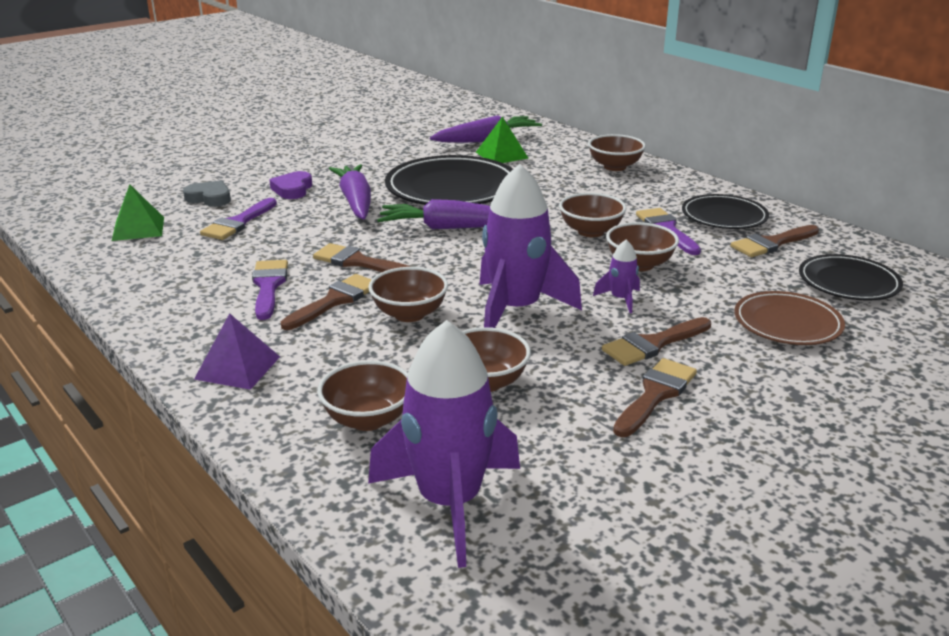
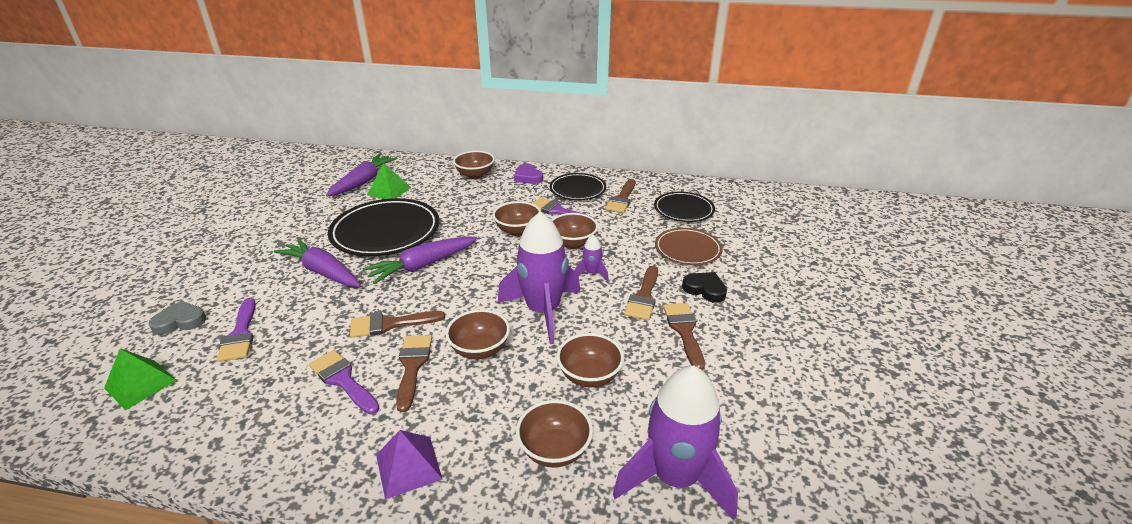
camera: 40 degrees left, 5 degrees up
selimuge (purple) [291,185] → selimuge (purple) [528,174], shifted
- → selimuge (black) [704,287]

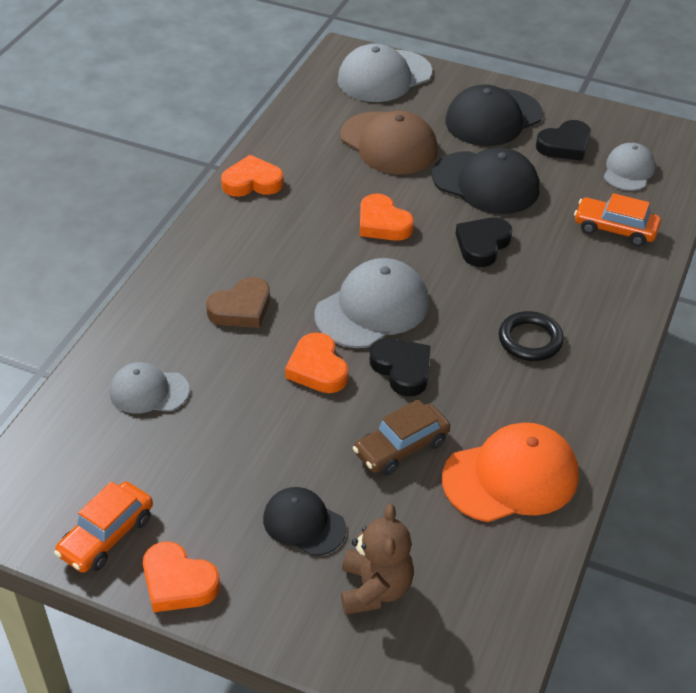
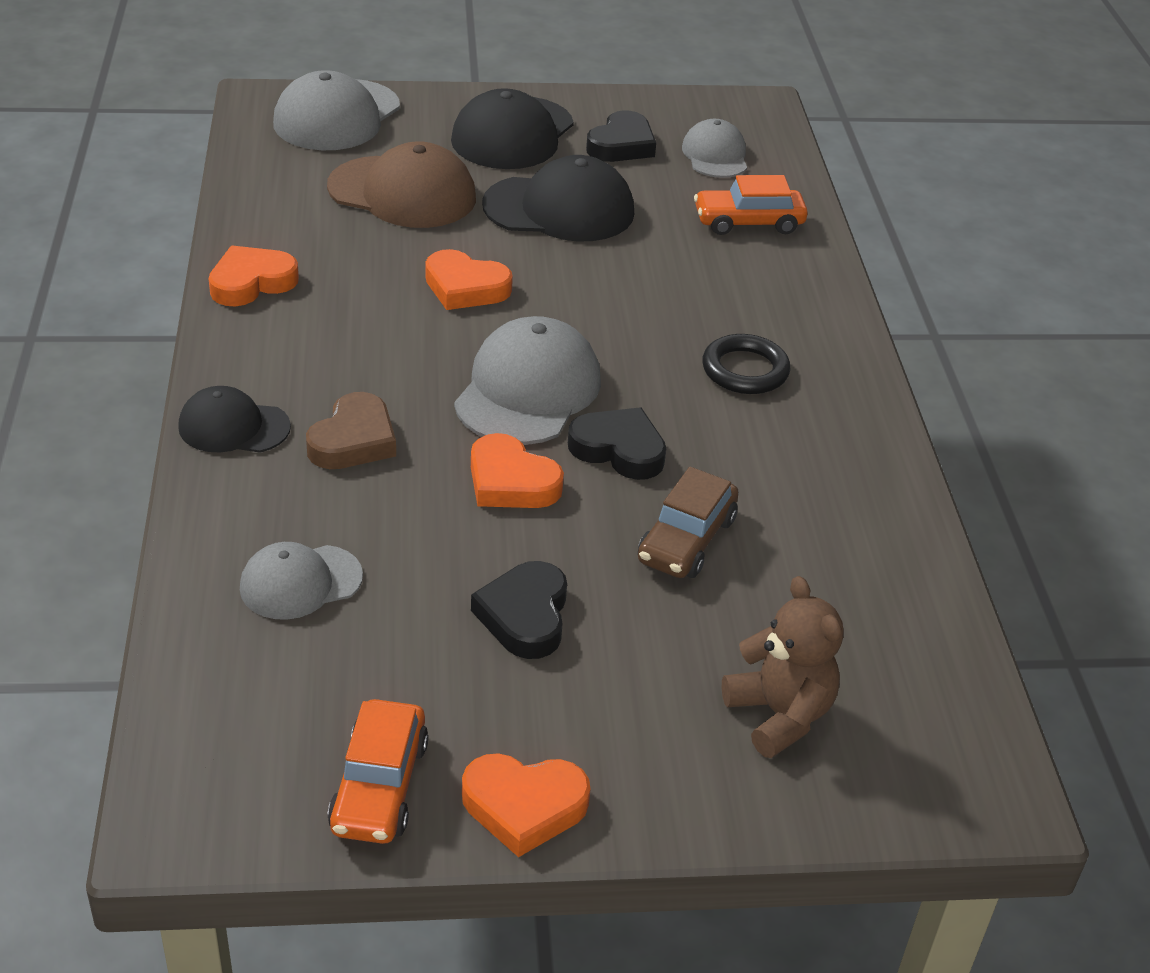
camera: 30 degrees left, 5 degrees down
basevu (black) [304,521] → basevu (black) [234,419], shifted
selimuge (black) [484,242] → selimuge (black) [519,610], shifted
basevu (orange) [510,472] → -

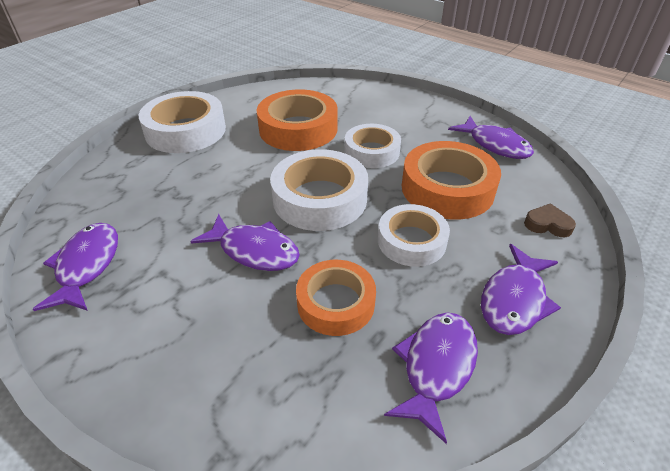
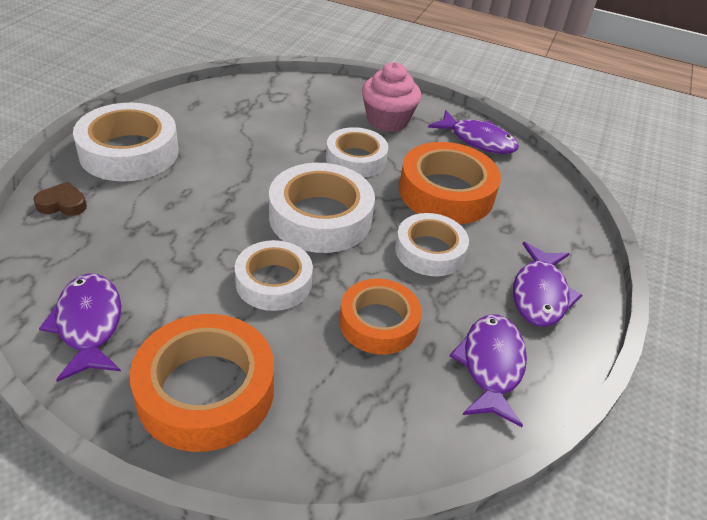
camera: 20 degrees left, 0 degrees up
selimuge (brown) [550,220] → selimuge (brown) [60,199], shifted
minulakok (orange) [297,120] → minulakok (orange) [202,383], shifted
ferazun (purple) [245,242] → minulakok (white) [274,275]
- → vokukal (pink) [391,97]

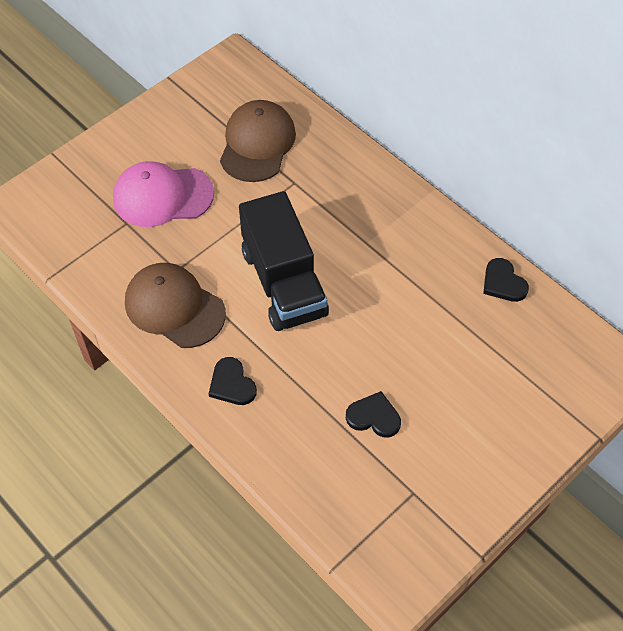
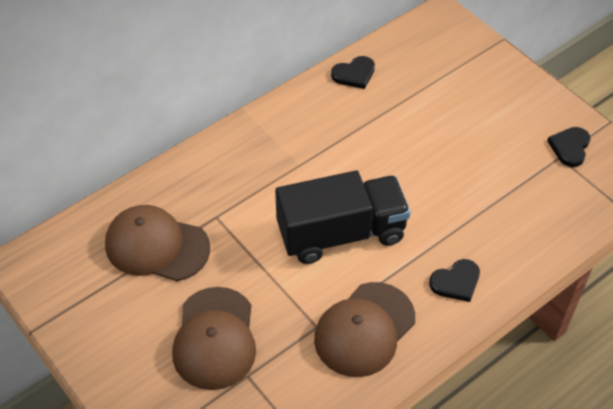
camera: 85 degrees left, 5 degrees down
basevu (pink) [163,194] → basevu (brown) [214,338]
selimuge (black) [373,414] → selimuge (black) [568,147], shifted

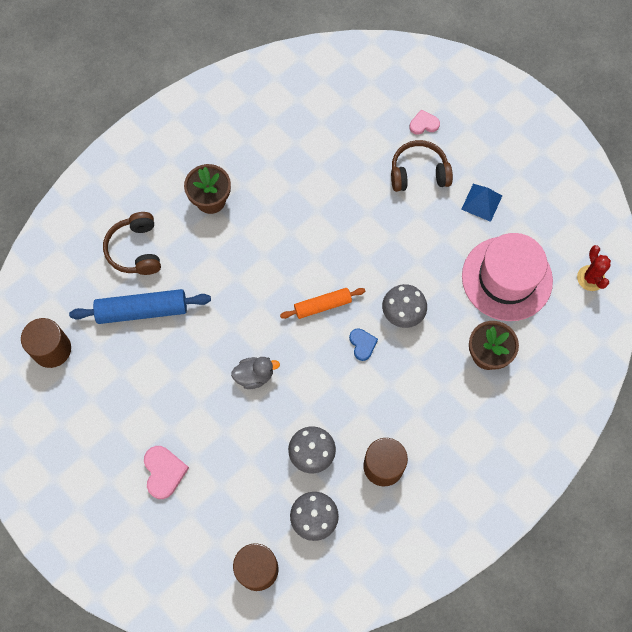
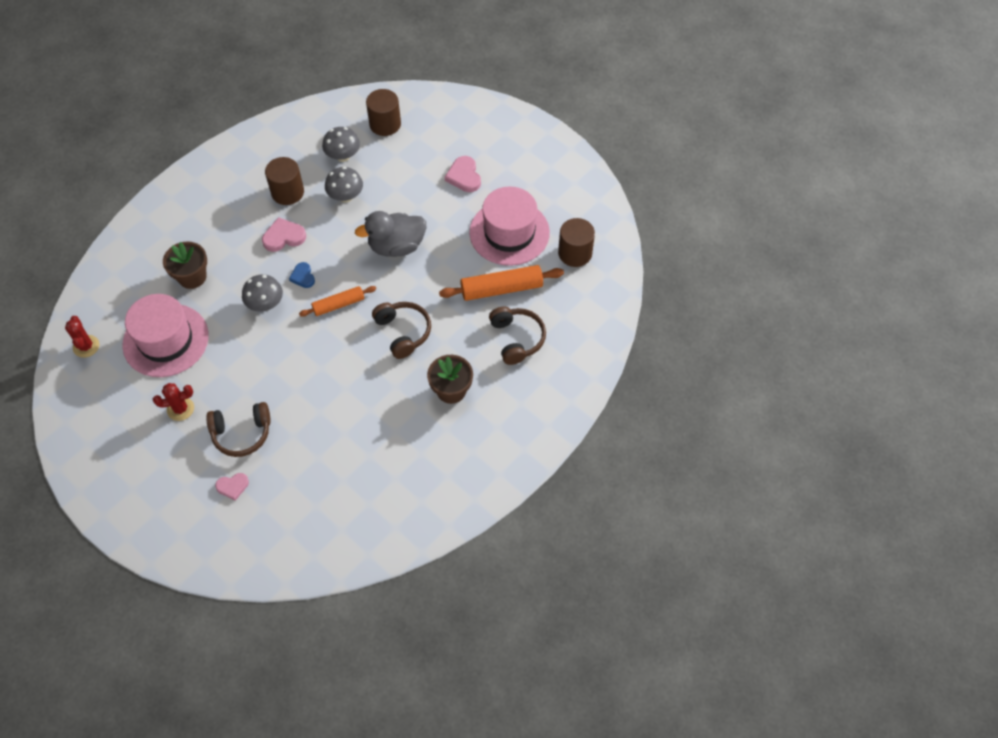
camera: 175 degrees right, 10 degrees down
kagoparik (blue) [481,203] → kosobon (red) [173,402]
- → selimuge (pink) [284,234]
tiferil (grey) [255,373] → tiferil (grey) [390,234], x1.69
- → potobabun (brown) [401,330]
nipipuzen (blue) [140,306] → nipipuzen (orange) [501,283]
- → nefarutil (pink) [509,226]

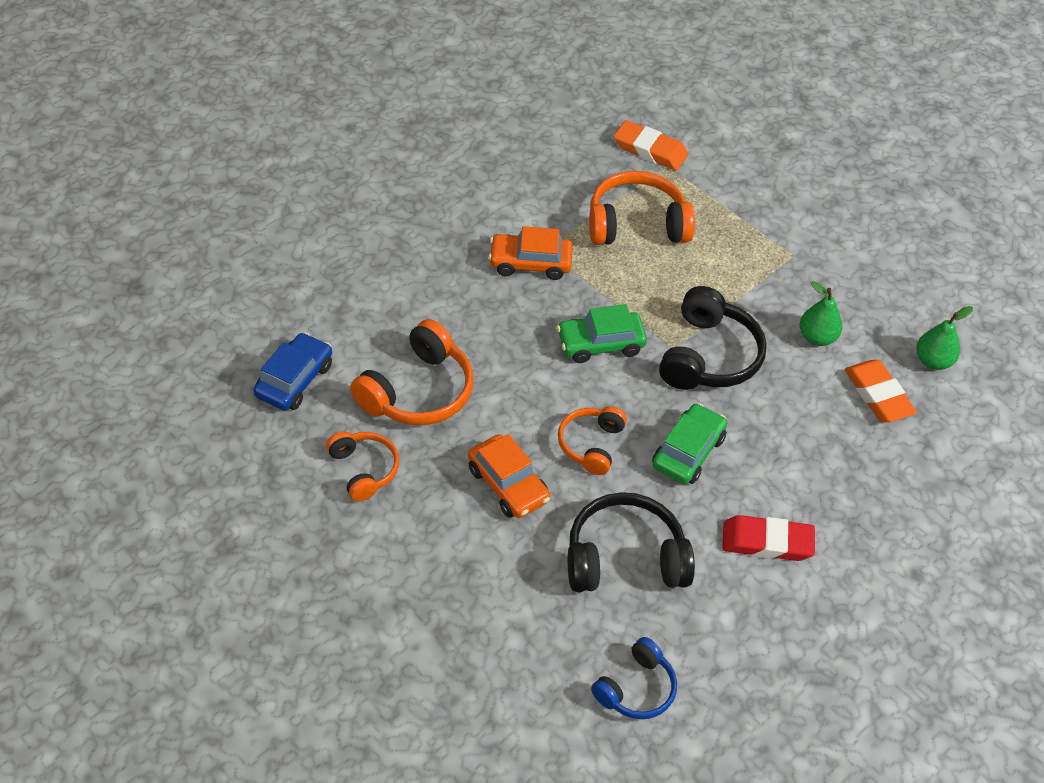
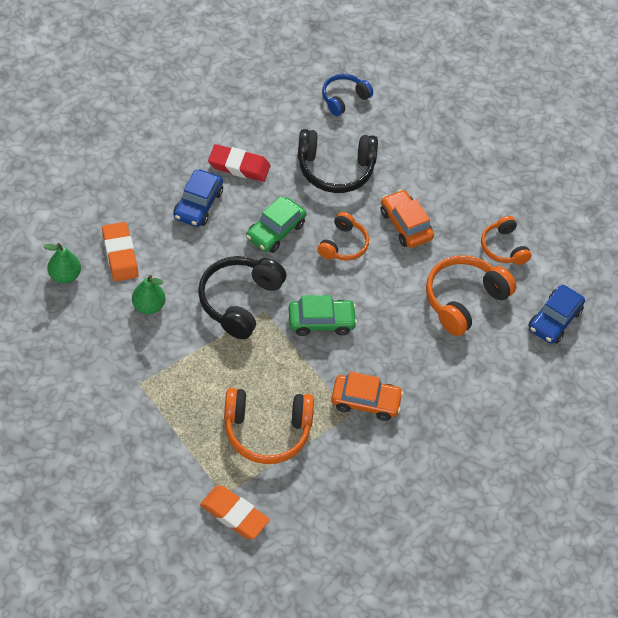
camera: 175 degrees left, 5 degrees up
- → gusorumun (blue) [198,198]

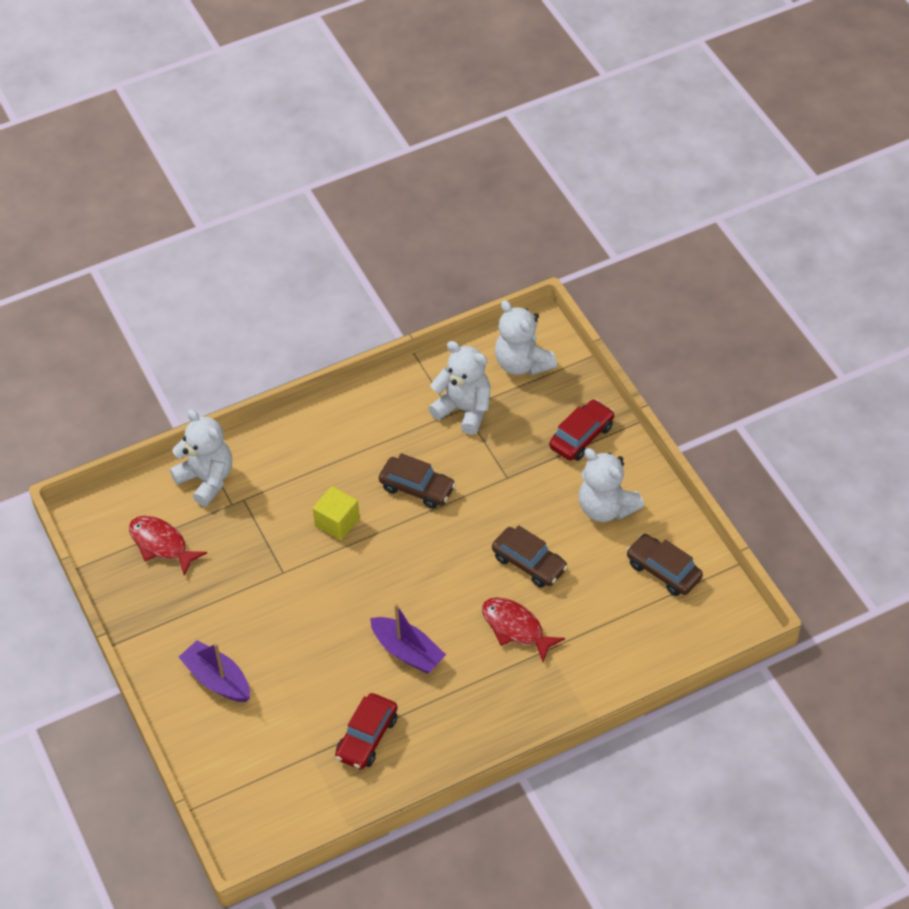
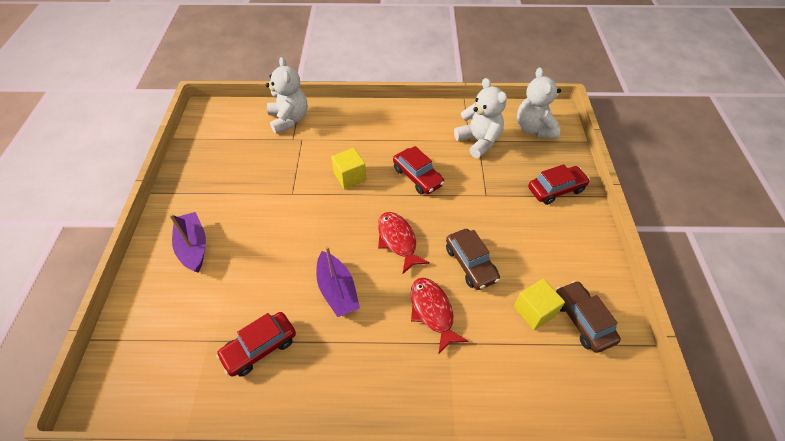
camera: 25 degrees right, 0 degrees up
ferazun (red) [168,546] → ferazun (red) [404,243], shifted
gusorumun (brown) [417,481] → gusorumun (red) [419,170]
- → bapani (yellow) [539,304]
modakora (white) [611,485] → -

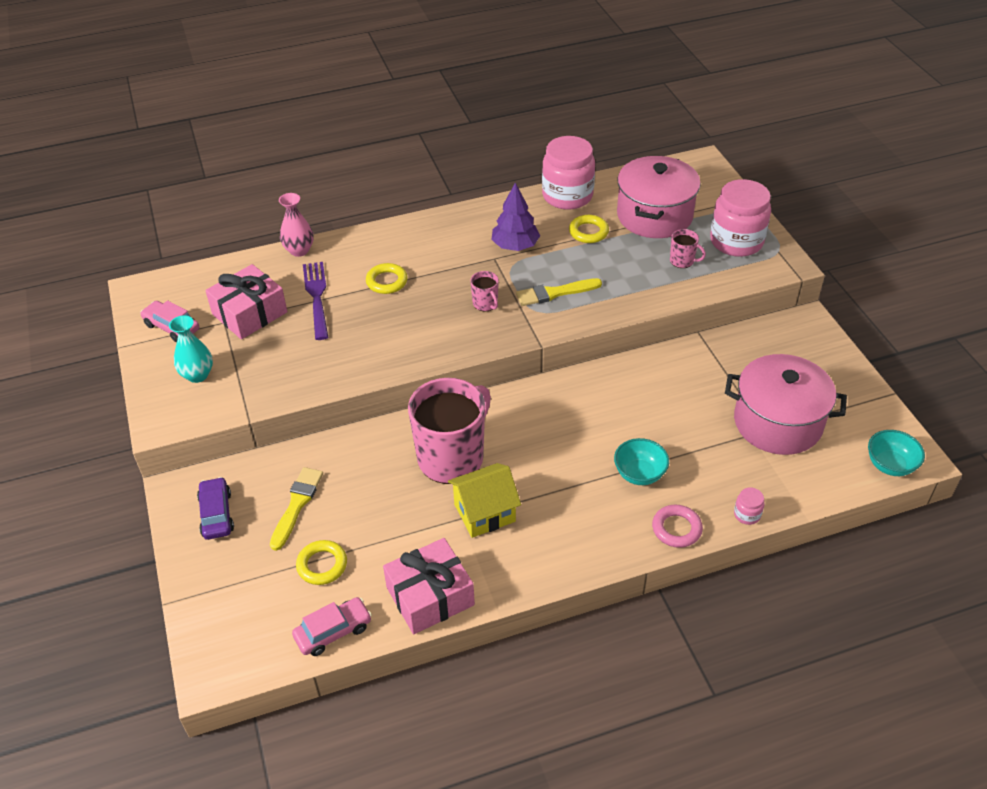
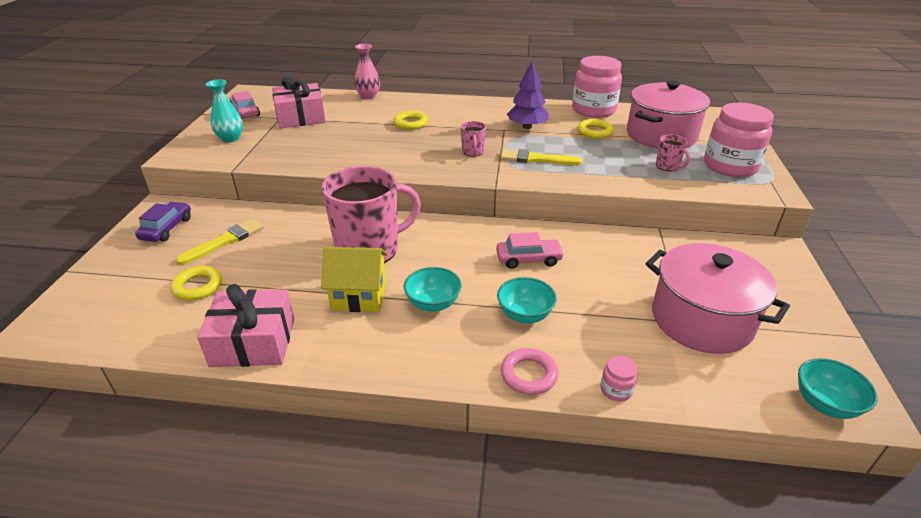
camera: 25 degrees right, 10 degrees down
- → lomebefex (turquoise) [433,289]
gusorumun (pink) [332,626] → gusorumun (pink) [530,250], shifted
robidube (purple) [315,301] → -

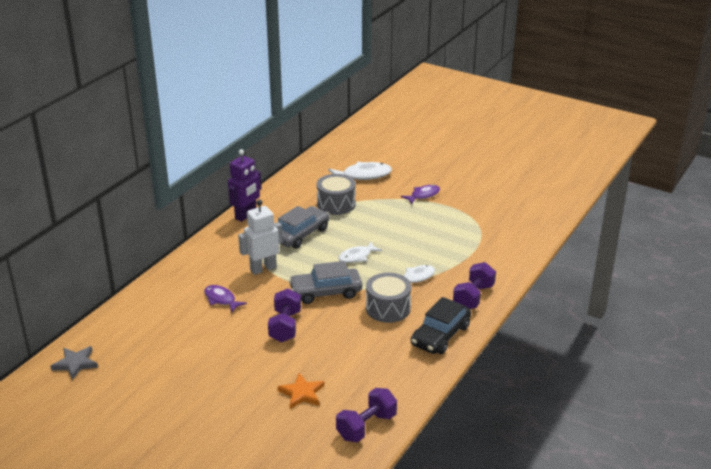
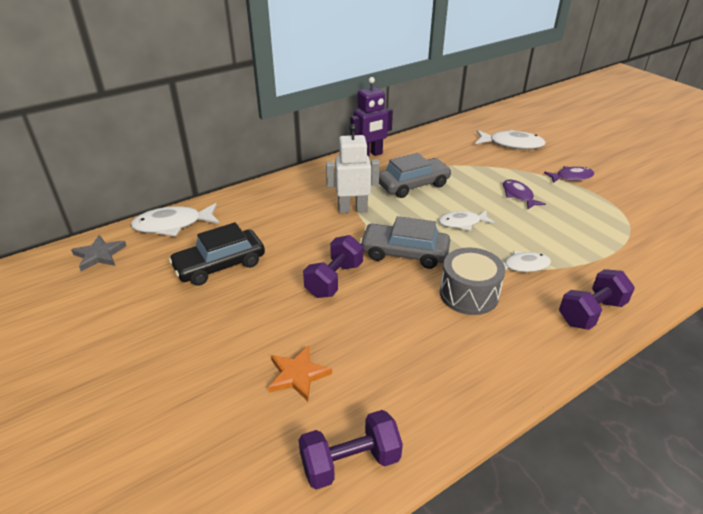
camera: 25 degrees right, 5 degrees up
- → ferazun (white) [175,219]
gusorumun (black) [441,325] → gusorumun (black) [217,254], shifted
ferazun (purple) [225,299] → ferazun (purple) [524,194], shifted
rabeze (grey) [336,194] → -

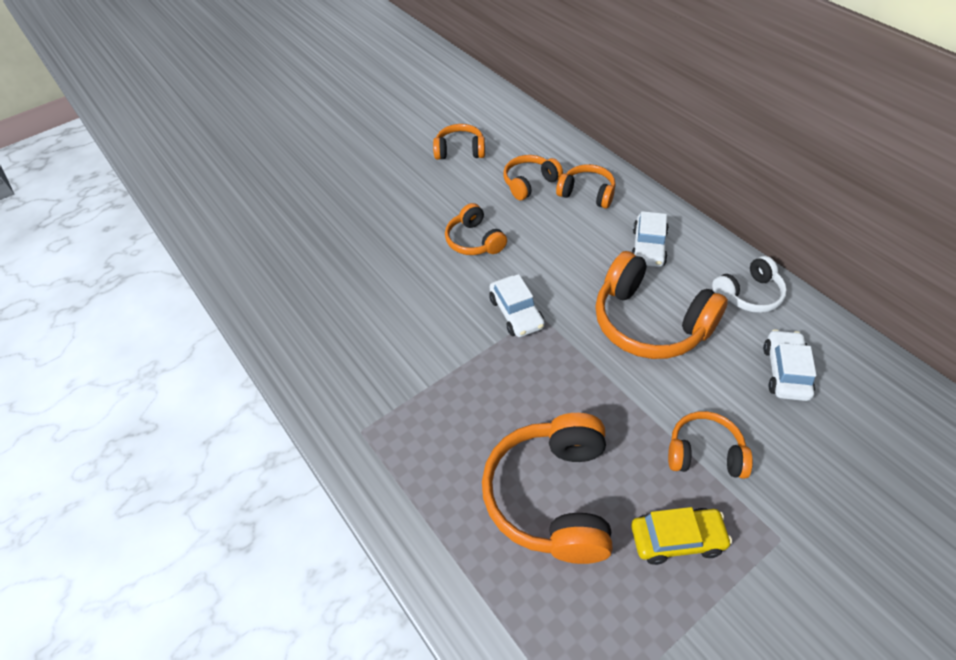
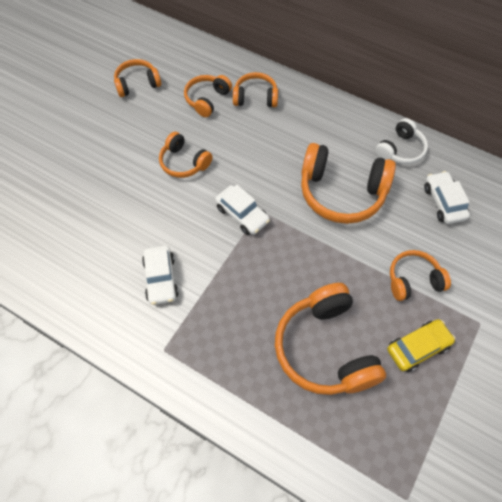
camera: 25 degrees left, 10 degrees up
gusorumun (white) [650,239] → gusorumun (white) [160,275], shifted

